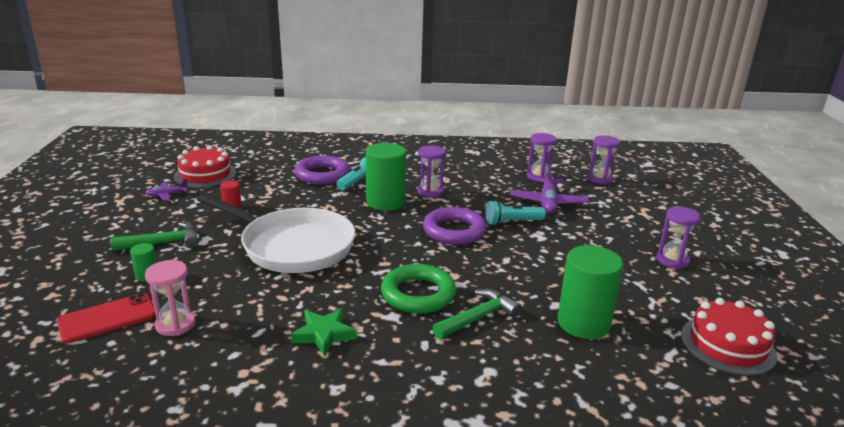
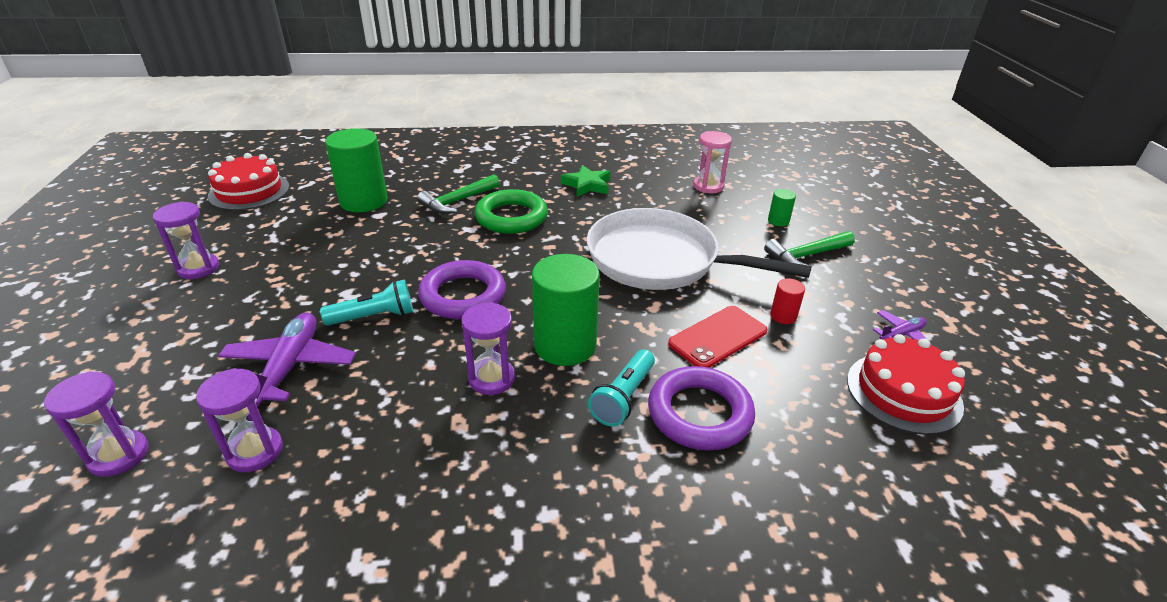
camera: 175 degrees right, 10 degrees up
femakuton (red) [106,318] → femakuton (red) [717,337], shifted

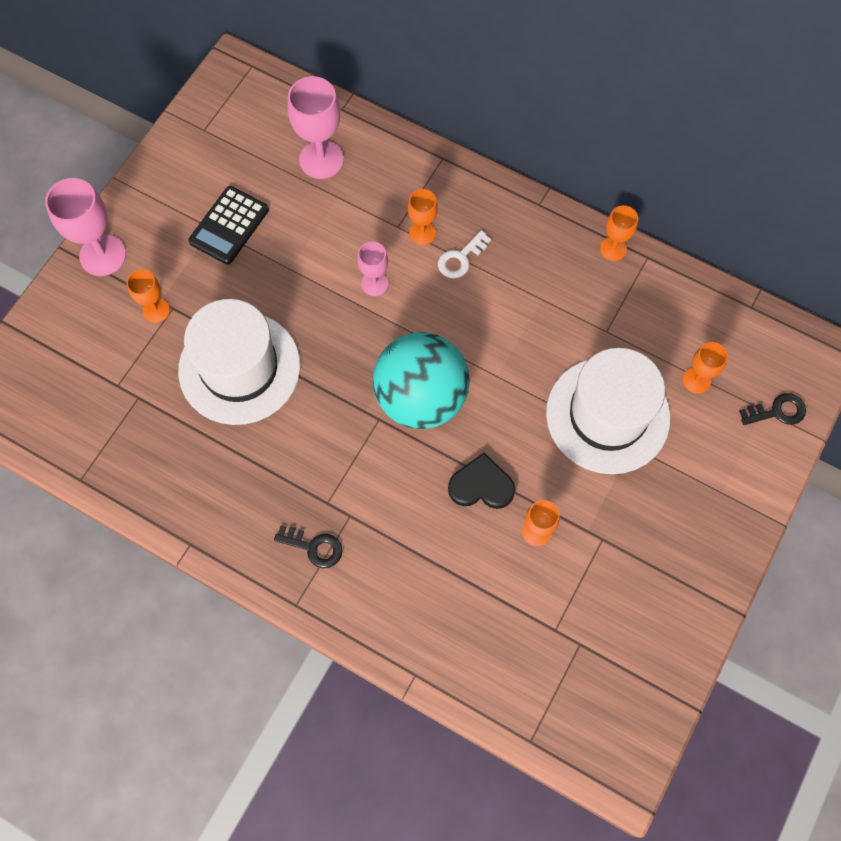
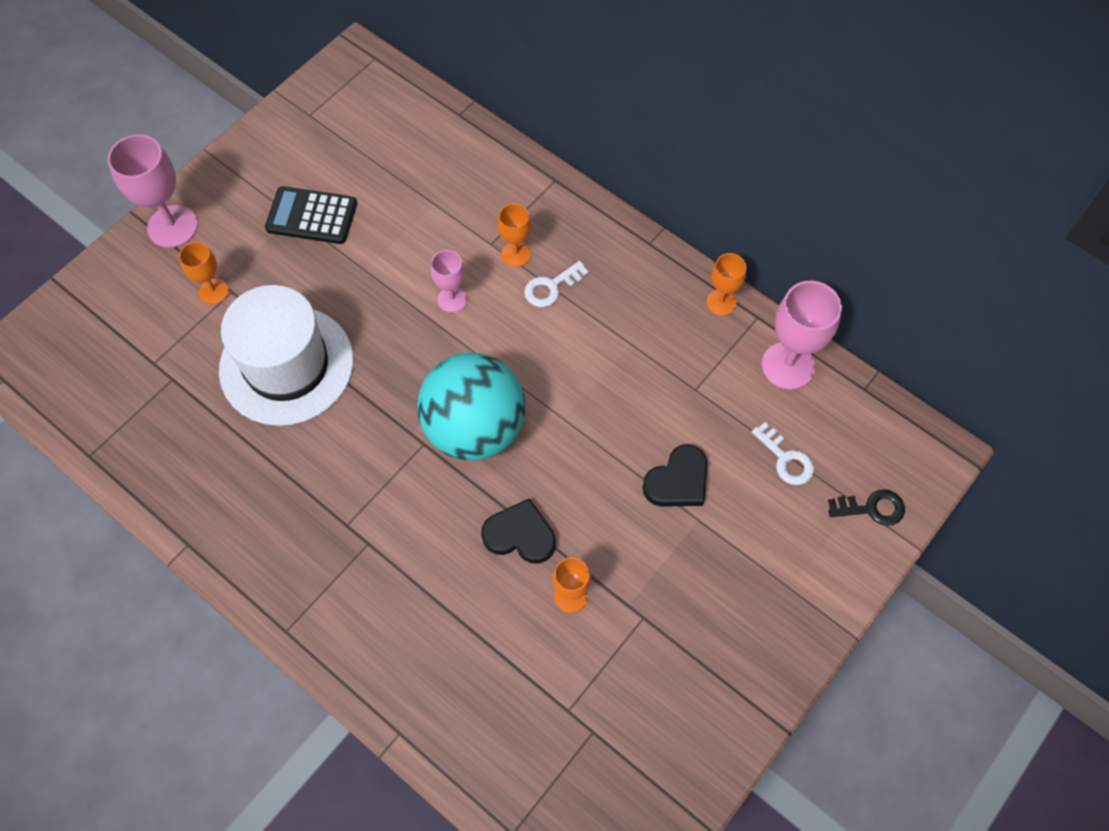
camera: 10 degrees right, 5 degrees down
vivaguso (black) [228,225] → vivaguso (black) [311,215], 60 degrees clockwise
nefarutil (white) [608,411] → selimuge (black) [674,475]
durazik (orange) [705,368] → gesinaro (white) [783,453]
durazik (pink) [316,127] → durazik (pink) [802,335], shifted
gesinaro (black) [308,547] → -

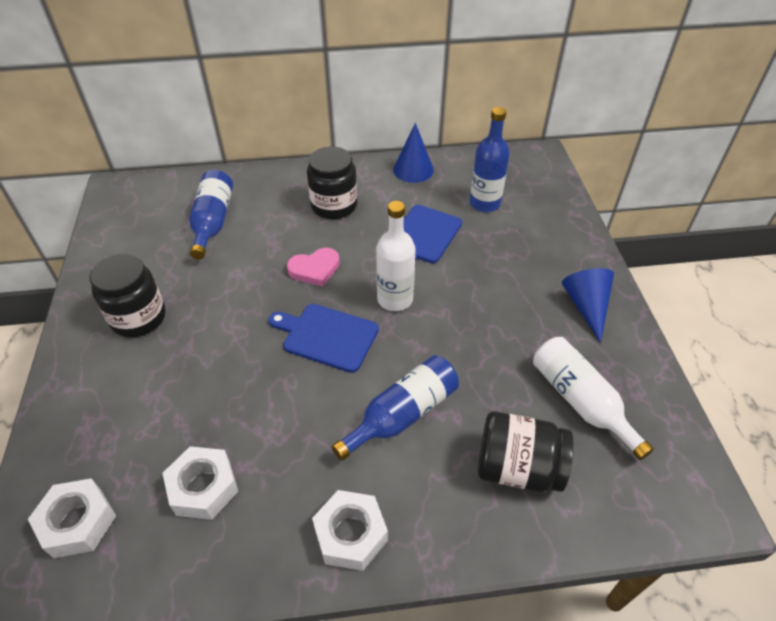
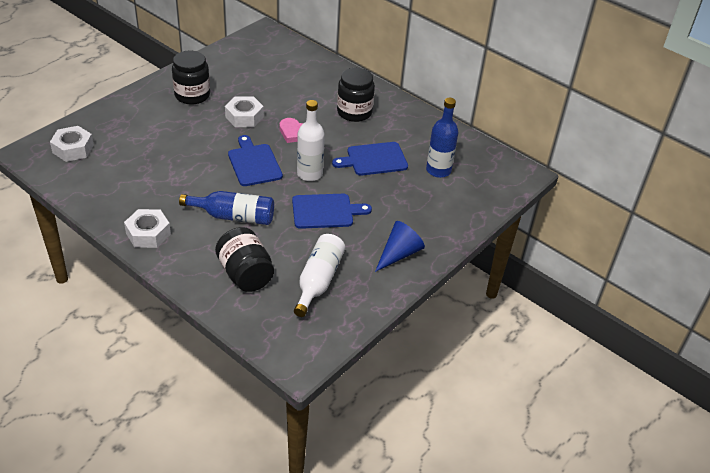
camera: 45 degrees right, 5 degrees down
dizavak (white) [200,483] → dizavak (white) [244,111], shifted
- → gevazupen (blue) [332,211]
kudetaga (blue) [211,215] → -
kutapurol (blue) [413,153] → -

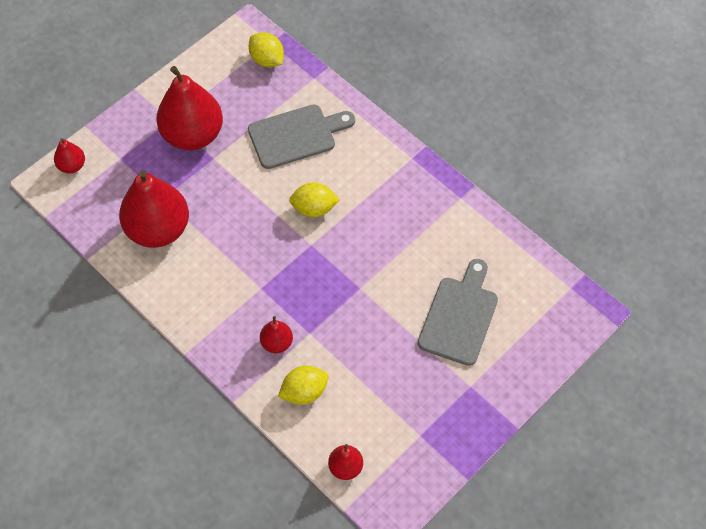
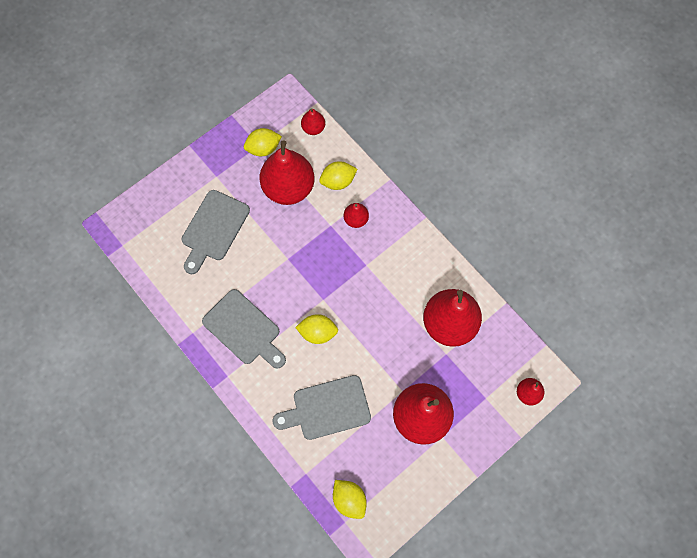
camera: 175 degrees left, 10 degrees up
- → gevazupen (grey) [244,328]
- → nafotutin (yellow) [263,142]
- → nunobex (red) [287,172]

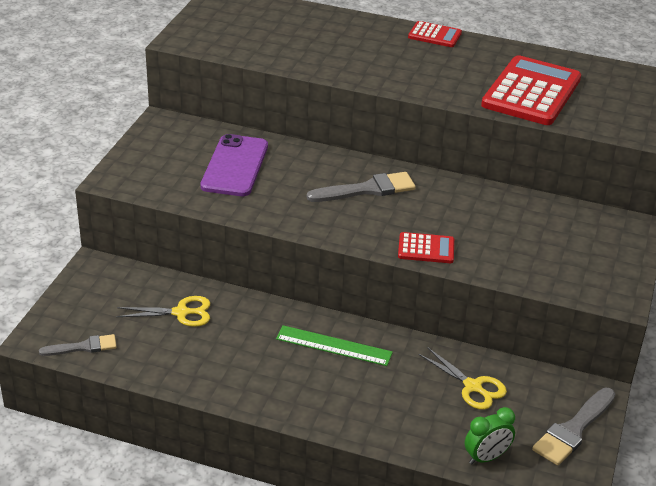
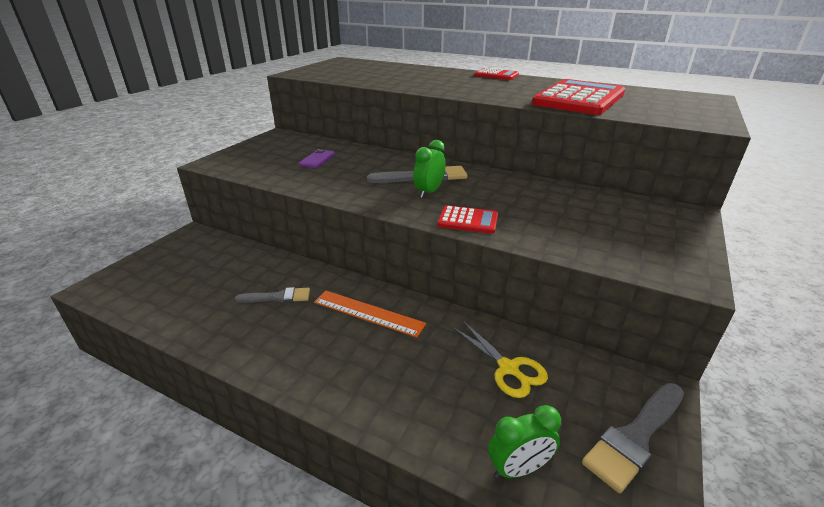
camera: 10 degrees right, 5 degrees down
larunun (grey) [78,345] → larunun (grey) [272,295], shifted
femakuton (purple) [234,165] → femakuton (purple) [317,158], x0.50
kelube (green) [334,345] → kelube (orange) [370,314]
- → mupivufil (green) [429,169]
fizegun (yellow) [163,311] → -

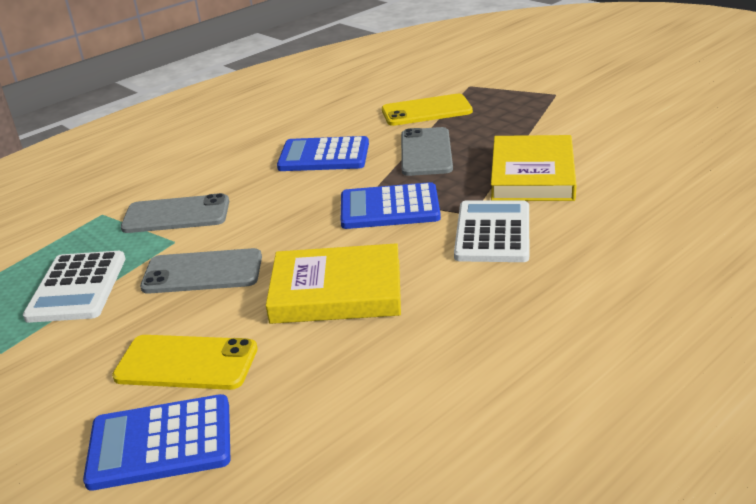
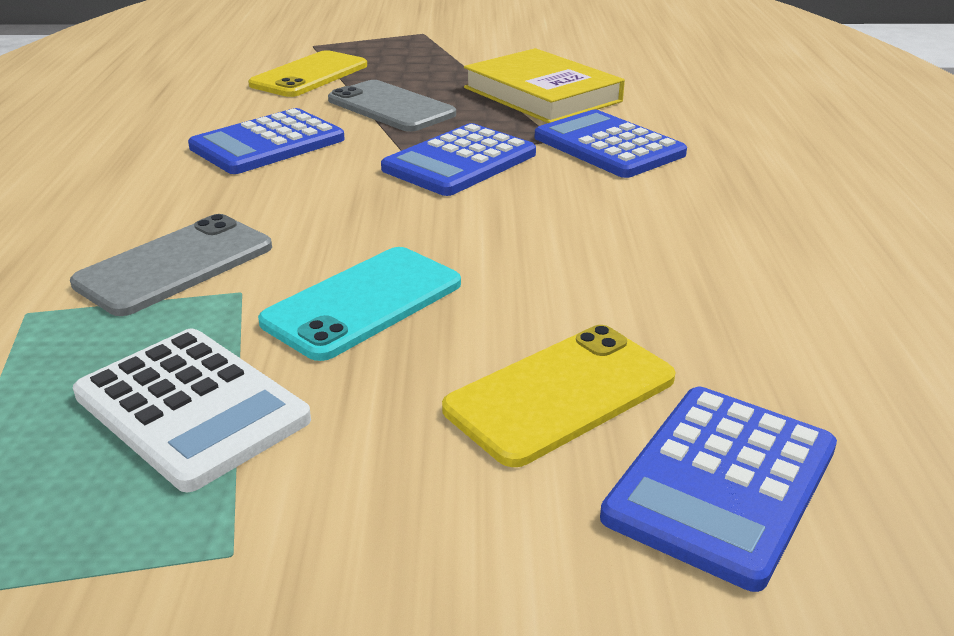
camera: 50 degrees left, 0 degrees up
femakuton (grey) [201,271] → femakuton (turquoise) [359,304]
vivaguso (white) [491,231] → vivaguso (blue) [611,144]
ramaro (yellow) [333,283] → -

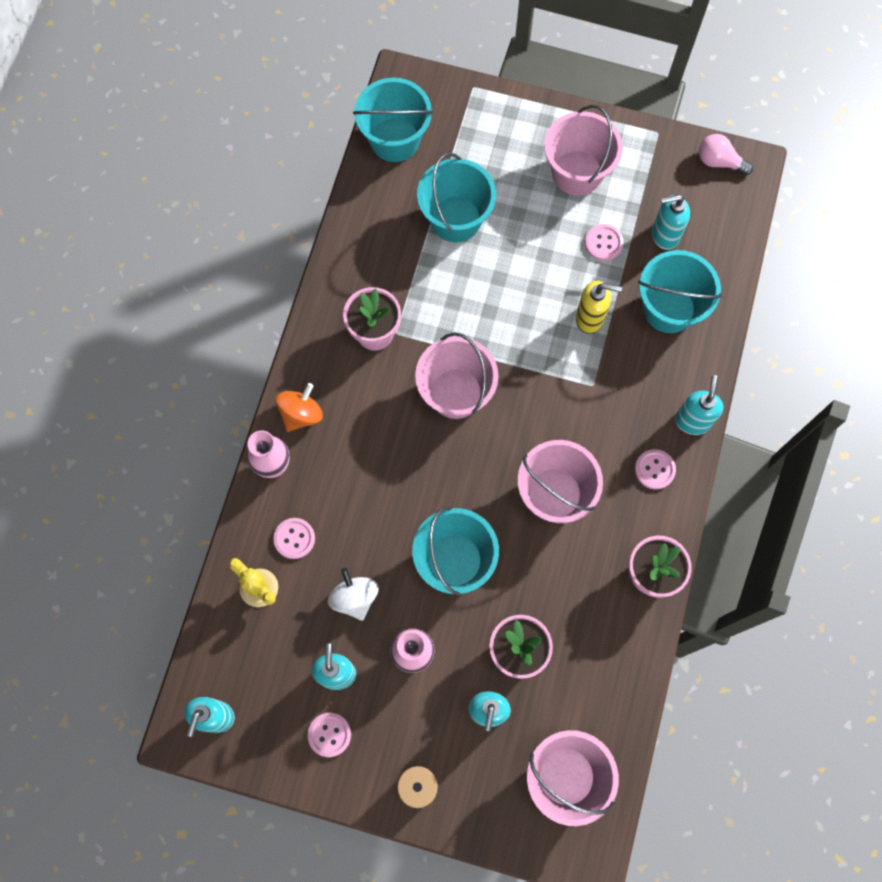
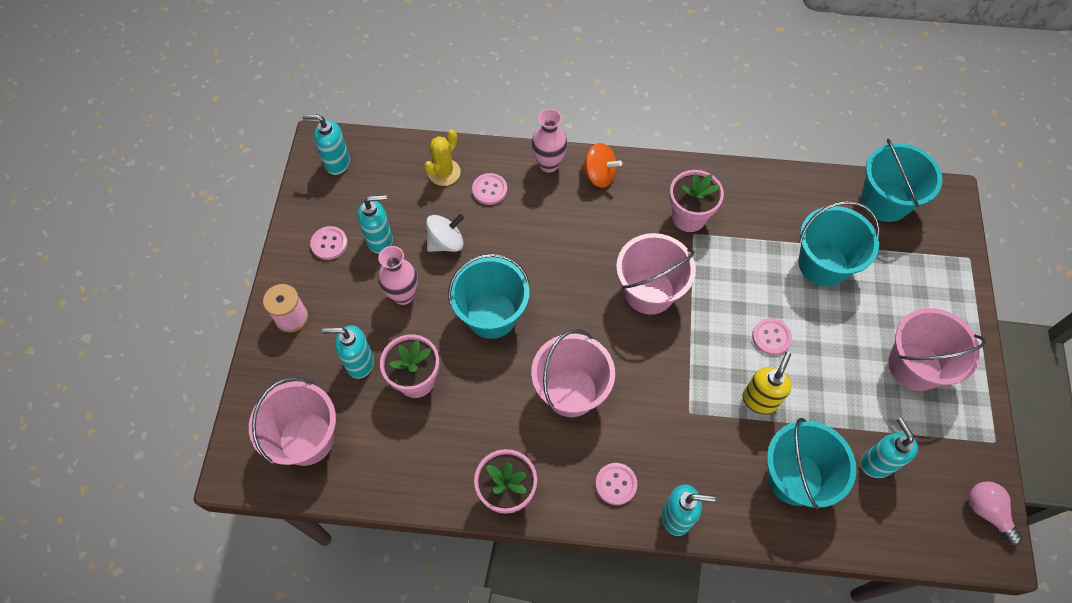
camera: 80 degrees right, 10 degrees down
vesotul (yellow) [599,307] → vesotul (yellow) [767,383], 150 degrees counterclockwise
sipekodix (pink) [604,242] → sipekodix (pink) [772,336], shifted
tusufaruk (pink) [726,154] → tusufaruk (pink) [995,513], 45 degrees counterclockwise

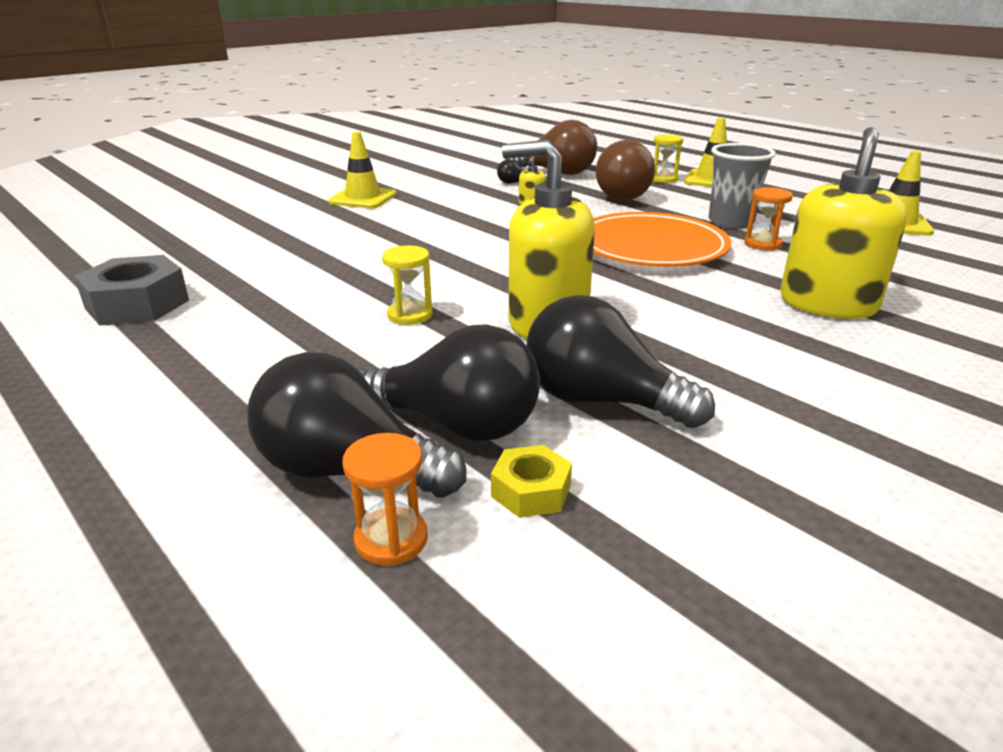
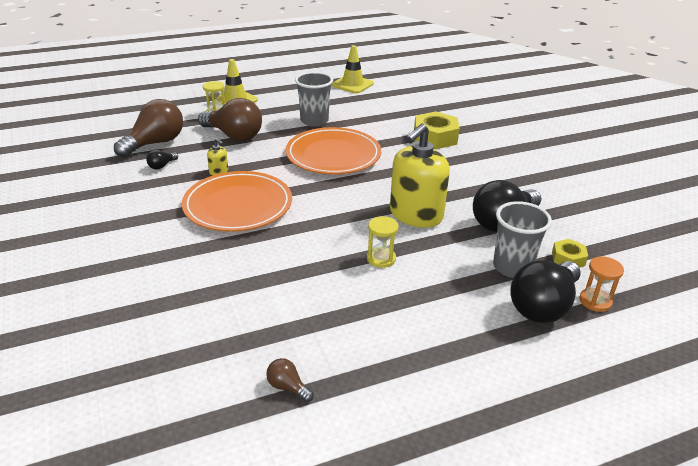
camera: 70 degrees left, 5 degrees up
- → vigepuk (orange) [237,201]
dizavak (grey) [131,290] → tusufaruk (brown) [289,380]
vesotul (yellow) [844,223] → dizavak (yellow) [437,130]
tusufaruk (black) [450,382] → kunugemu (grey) [522,239]
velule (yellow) [363,169] → -
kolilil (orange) [768,219] → -

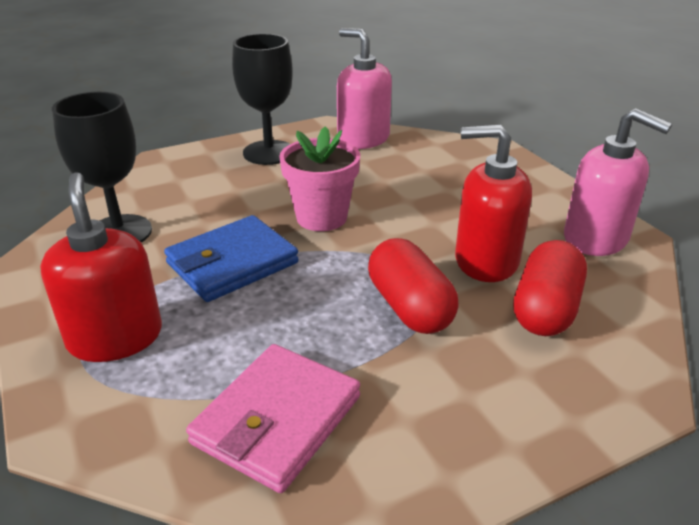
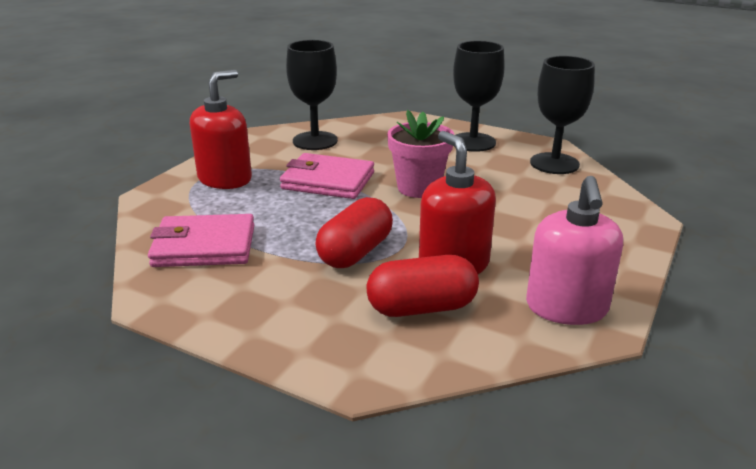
camera: 55 degrees right, 5 degrees down
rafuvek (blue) [231,258] → rafuvek (pink) [327,176]
vesotul (pink) [364,88] → durazik (black) [562,115]

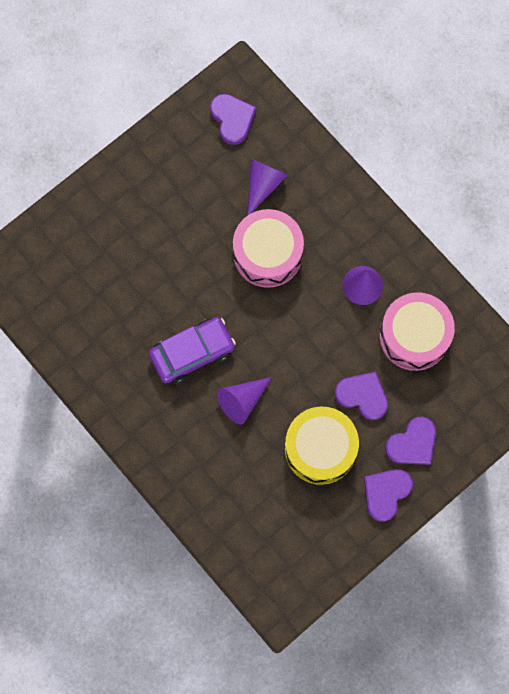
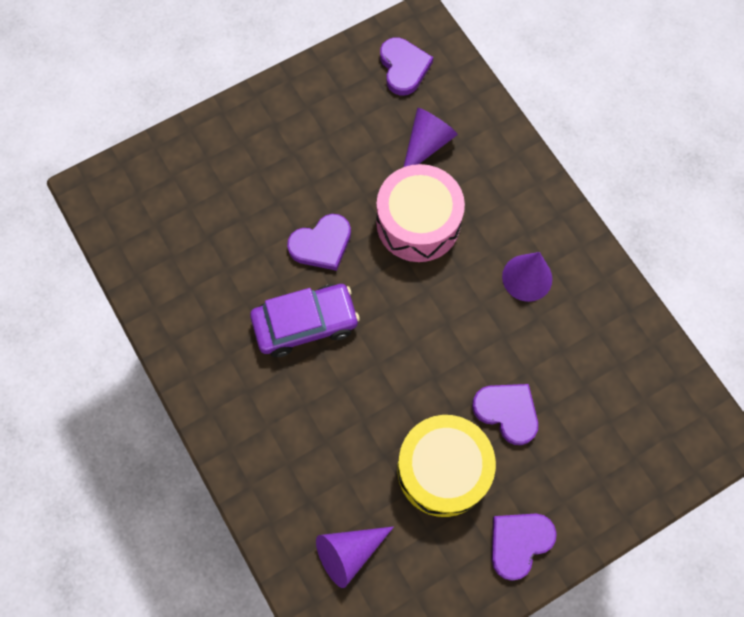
camera: 10 degrees right, 5 degrees down
selimuge (purple) [410,440] → selimuge (purple) [319,242], shifted
kutapurol (purple) [244,400] → kutapurol (purple) [355,557], shifted
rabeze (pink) [417,331] → -

